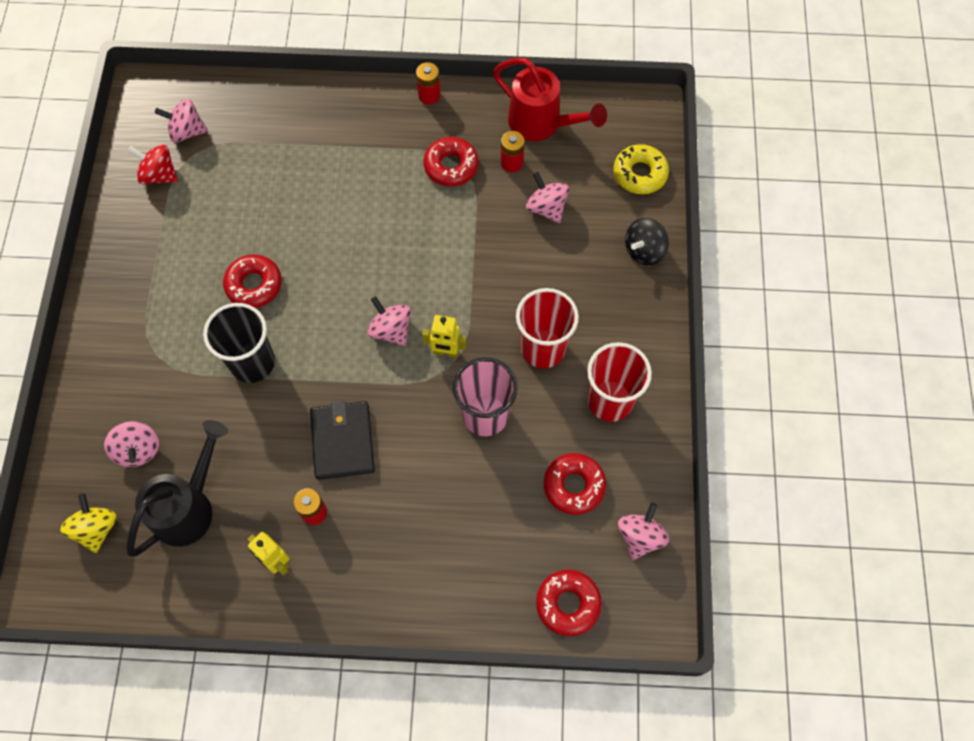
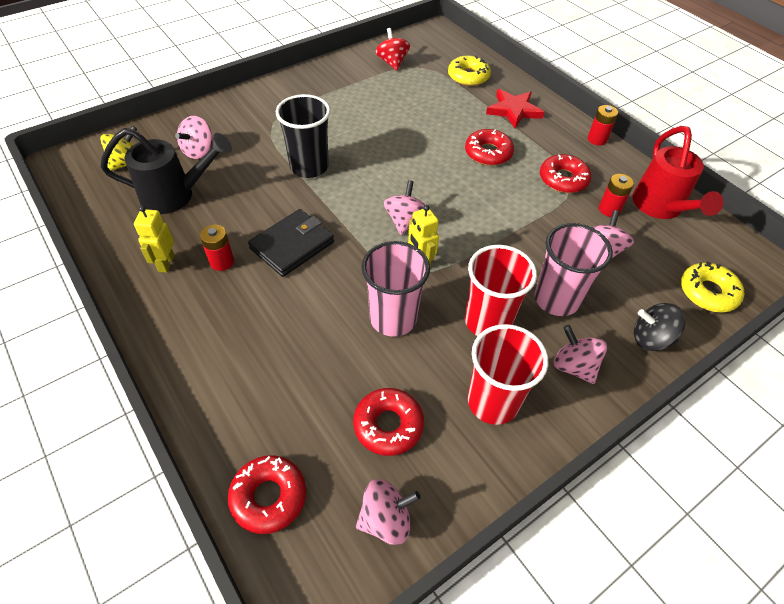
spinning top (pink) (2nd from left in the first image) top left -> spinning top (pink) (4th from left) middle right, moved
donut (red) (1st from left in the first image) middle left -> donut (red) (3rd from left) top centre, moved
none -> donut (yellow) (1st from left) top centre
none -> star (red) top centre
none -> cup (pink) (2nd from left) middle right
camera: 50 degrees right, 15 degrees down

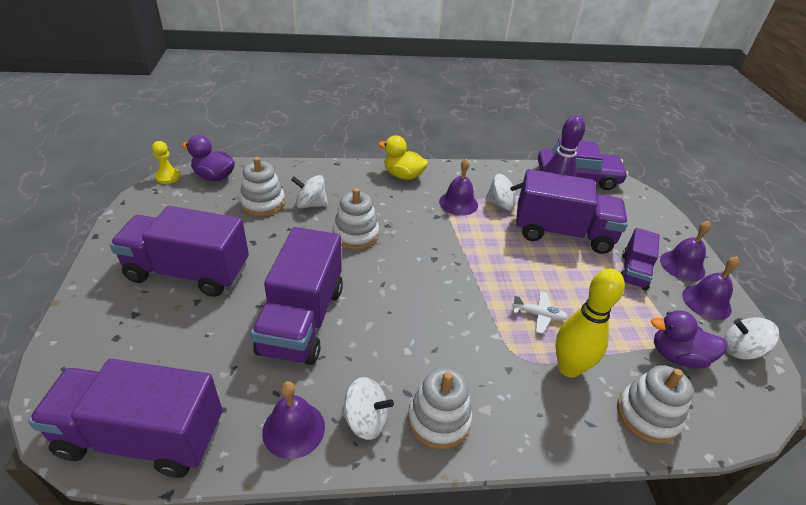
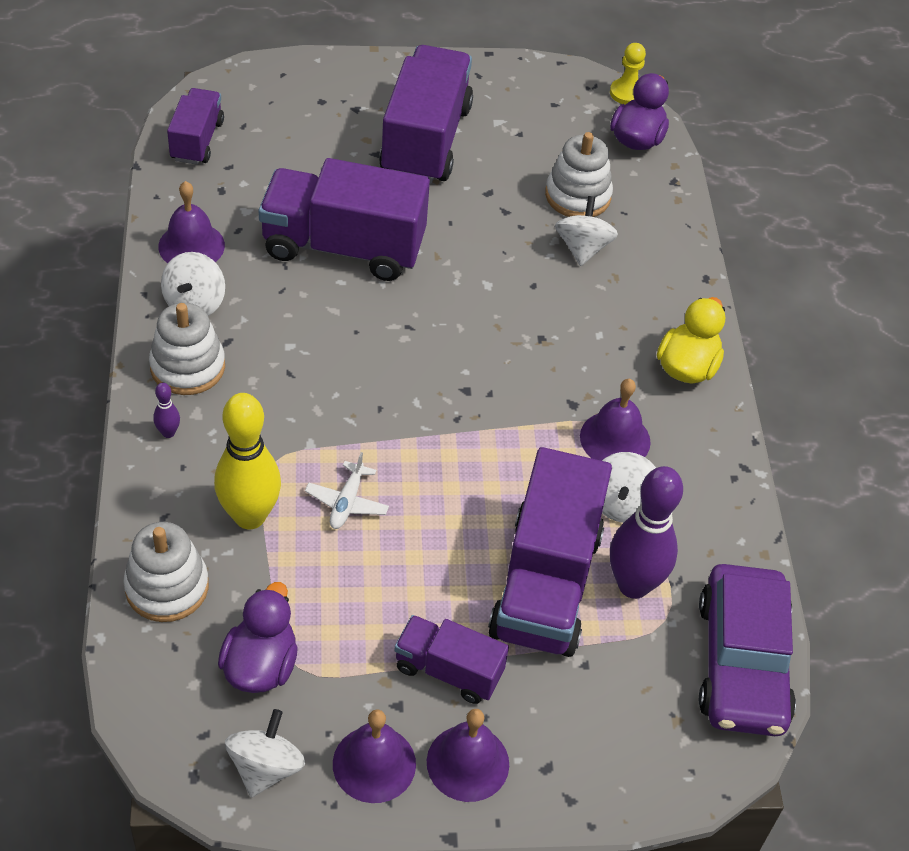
stacking toy (white) (2nd from left) centre -> none
truck (purple) (1st from left) bottom left -> truck (purple) (1st from left) top left, x0.55
none -> bowling pin (purple) (1st from left) middle left
camera: 90 degrees right, 10 degrees up

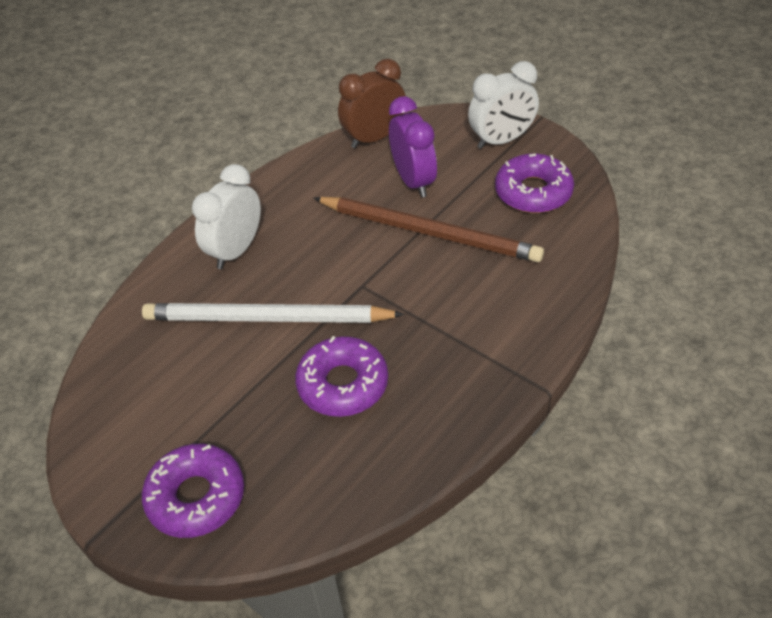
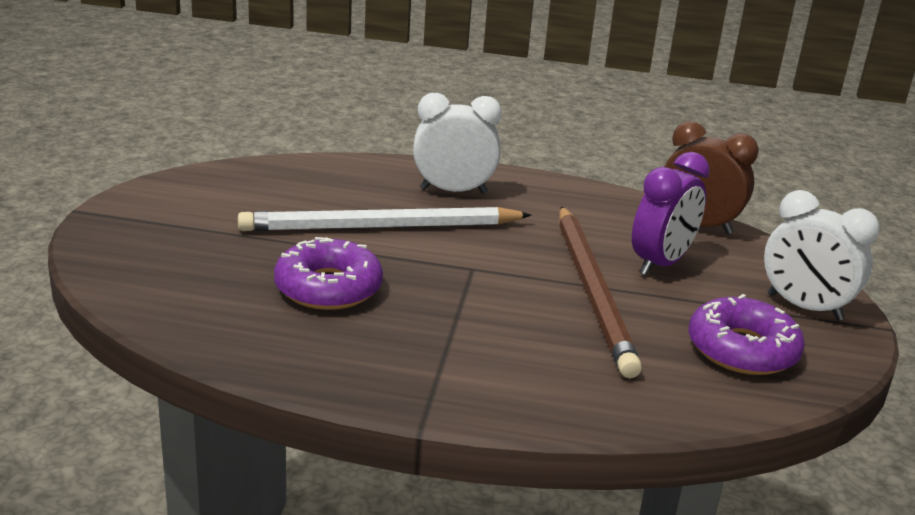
pencil (white) centre, 75 degrees counterclockwise
donut (purple) (1st from left) bottom left -> none
camera: 55 degrees right, 20 degrees down

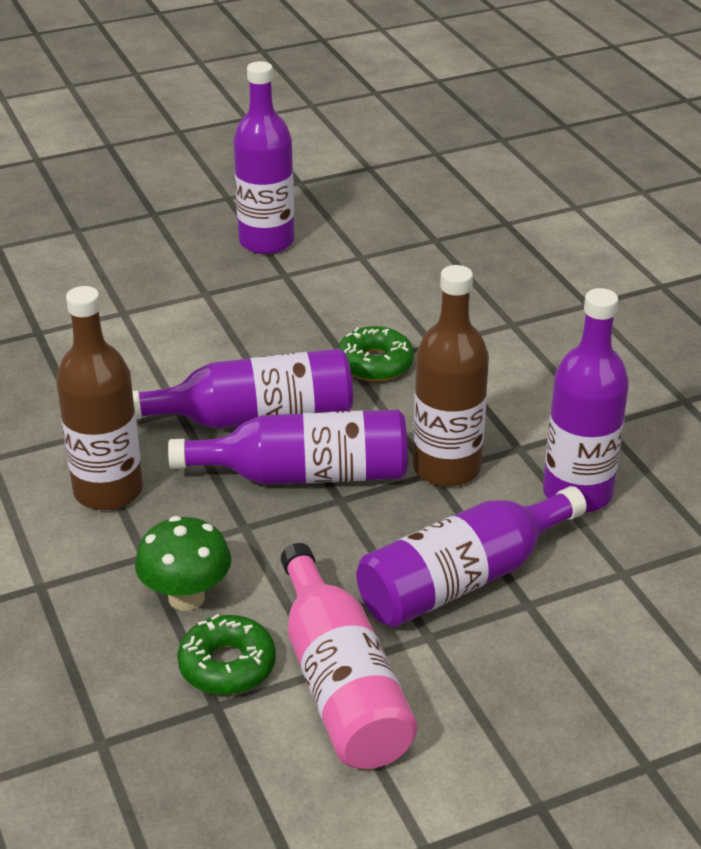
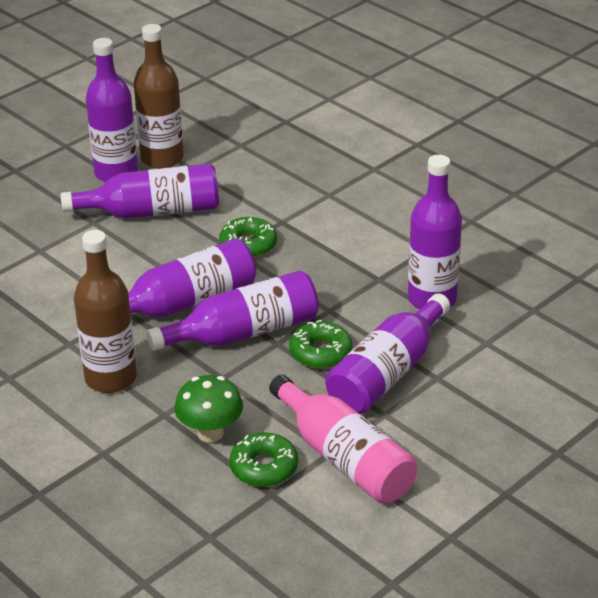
bottle (brown) (2nd from left) centre -> bottle (brown) (2nd from left) top left, moved
none -> bottle (purple) (2nd from left) top left
none -> donut (green) (3rd from left) centre
camera: 20 degrees left, 0 degrees up

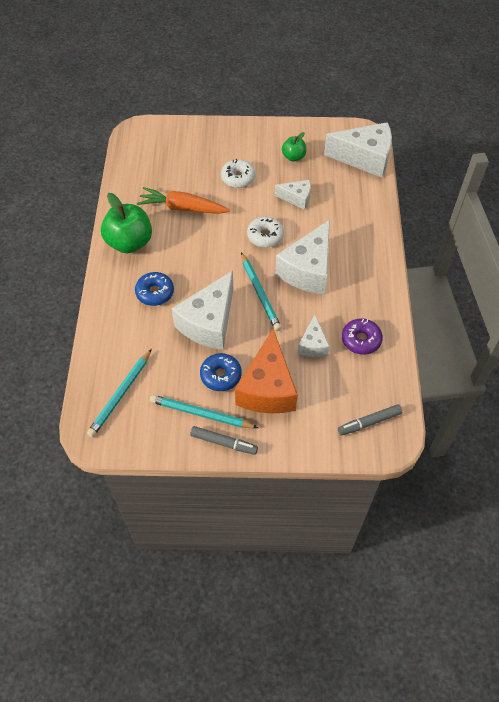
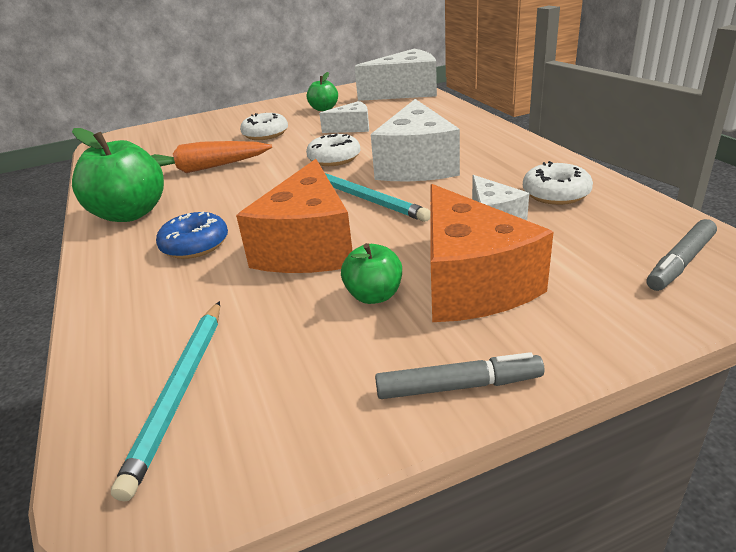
cheese (white) (1st from left) centre -> cheese (orange) (1st from left) centre
donut (purple) middle right -> donut (white) (3rd from left) top right
donut (blue) (2nd from left) centre -> apple (green) (3rd from left) centre
pencil (turquoise) (2nd from left) centre -> none
camera: 20 degrees left, 25 degrees down

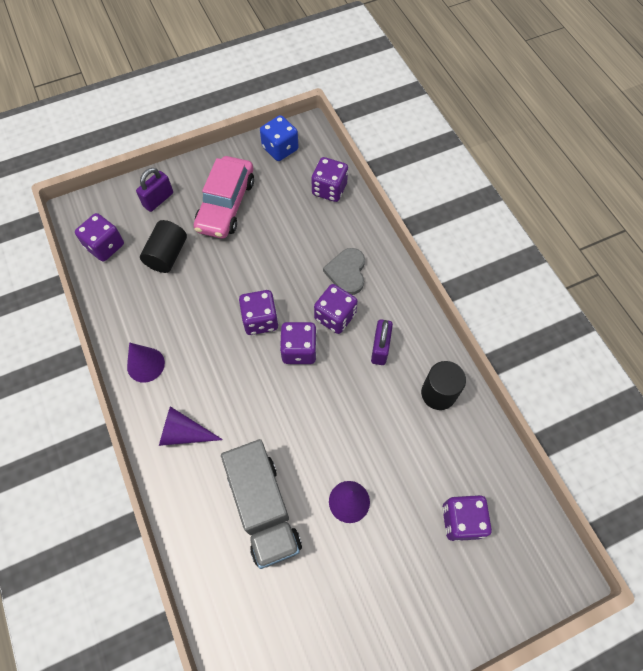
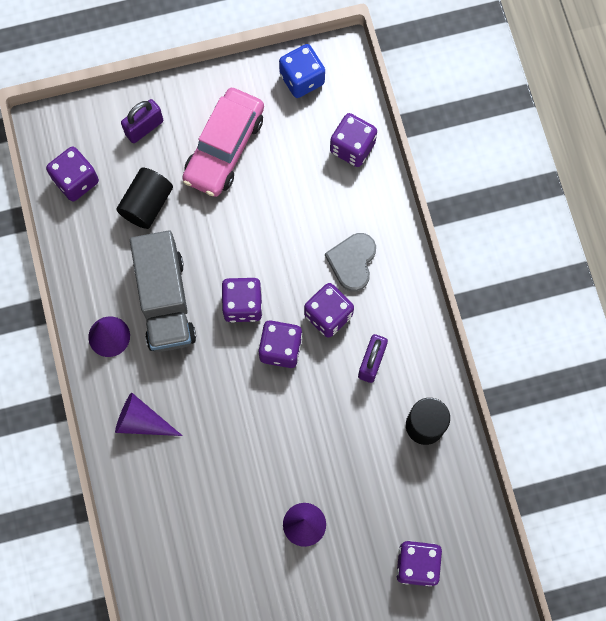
truck (grey) bottom centre -> truck (grey) middle left, moved
camera: 10 degrees right, 10 degrees up

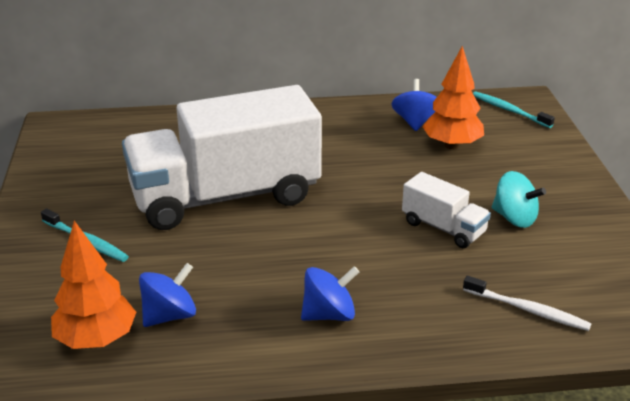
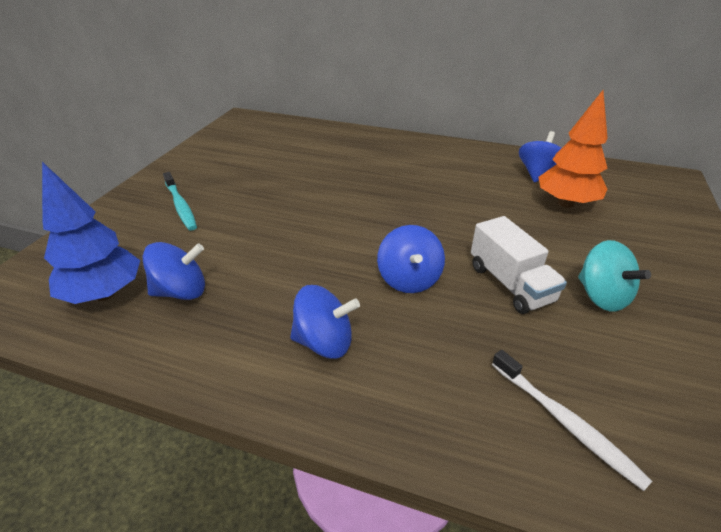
truck (white) (1st from left) centre -> none
toothbrush (turquoise) (2nd from left) top right -> none
tree (orange) (1st from left) bottom left -> tree (blue) middle left
none -> spinning top (blue) (3rd from left) centre
camera: 25 degrees right, 5 degrees up

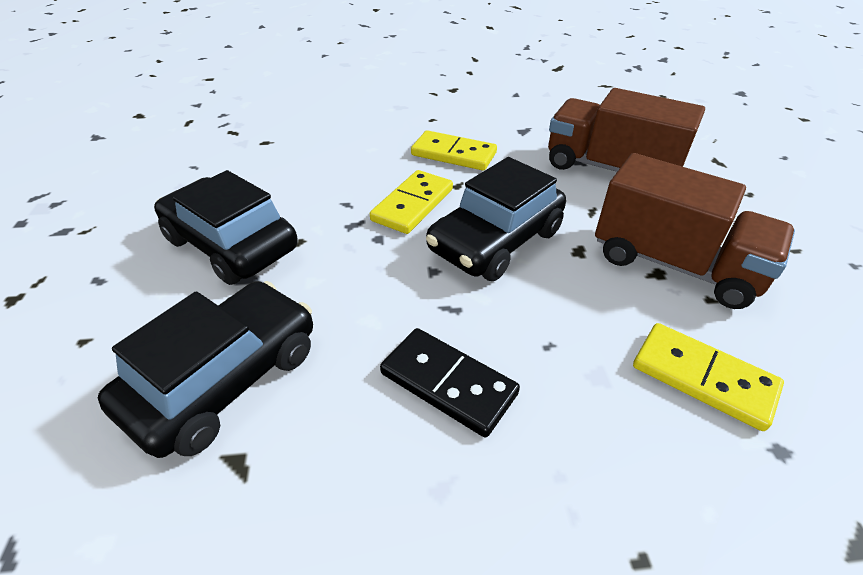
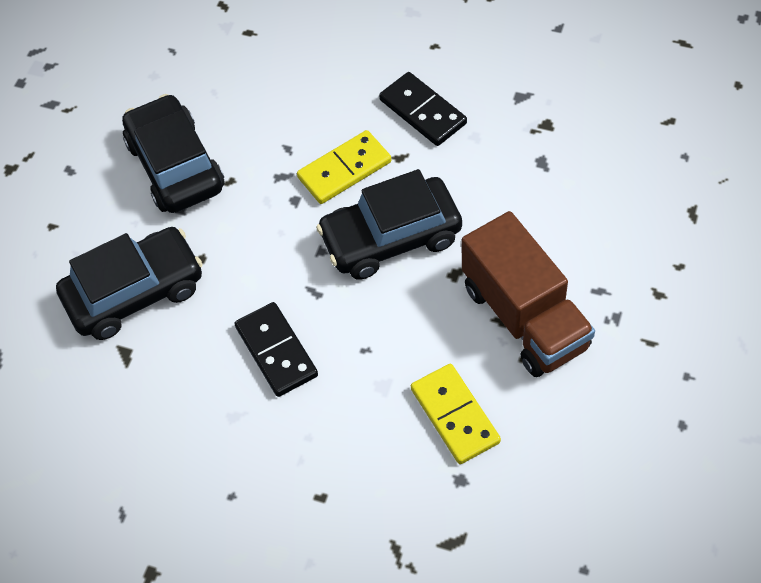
truck (brown) (1st from left) top right -> none
domino (yellow) (2nd from left) top centre -> domino (black) (2nd from left) top centre
camera: 30 degrees right, 15 degrees up

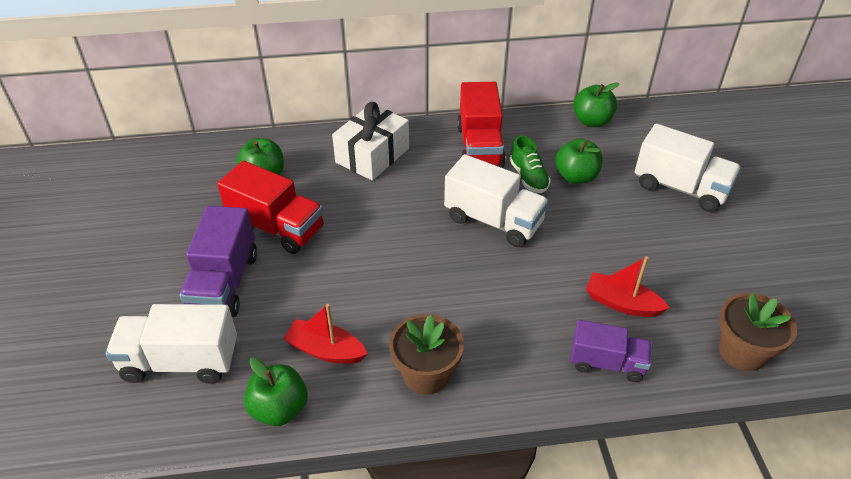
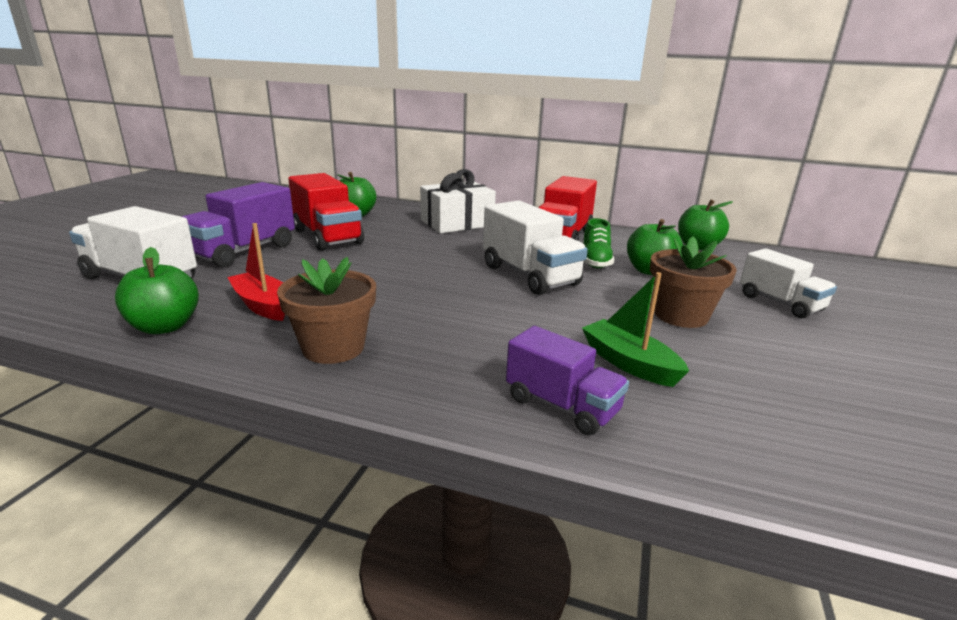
truck (white) (3rd from left) middle right, x0.66
boat (red) (2nd from left) middle right -> boat (green) centre
flower pot (brown) (2nd from left) bottom right -> flower pot (brown) (2nd from left) middle right, moved
camera: 25 degrees right, 20 degrees down

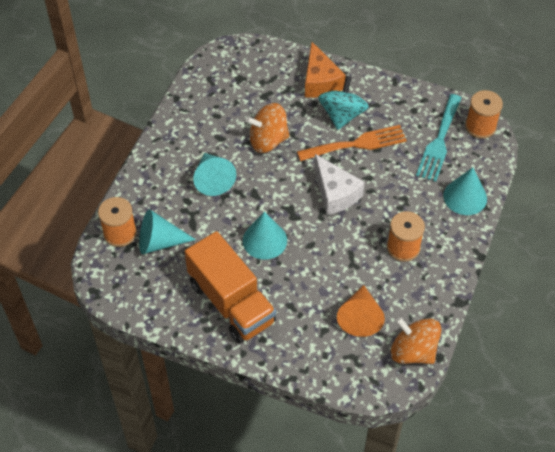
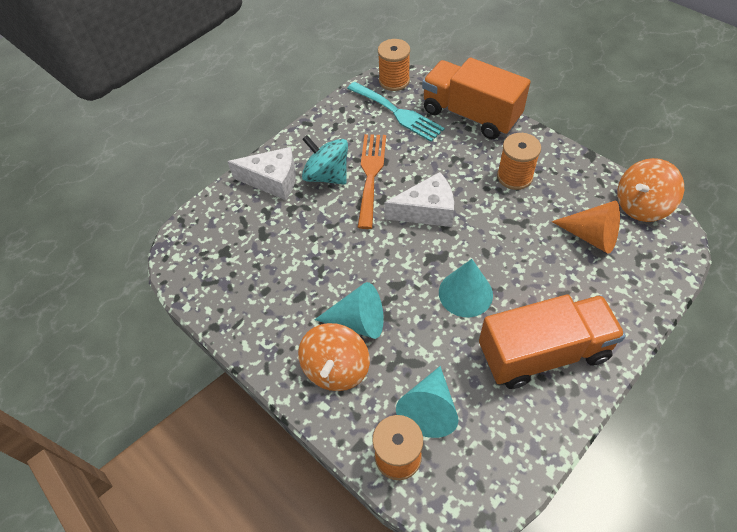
cheese (orange) top centre -> cheese (white) (1st from left) top centre
spinning top (orange) (1st from left) top centre -> spinning top (orange) (1st from left) bottom centre, moved
cone (turquoise) (4th from left) middle right -> truck (orange) (1st from left) top centre
camera: 65 degrees left, 0 degrees up

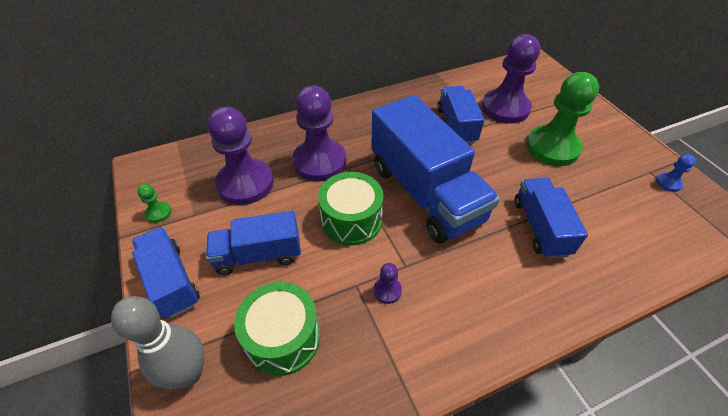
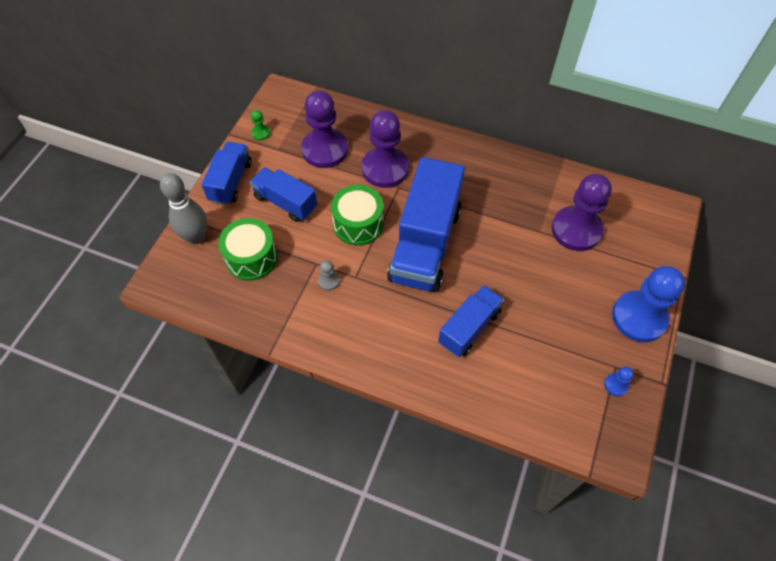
pawn (green) (2nd from left) top right -> none
truck (blue) (4th from left) top centre -> none
pawn (purple) (3rd from left) bottom centre -> pawn (grey) centre
none -> pawn (blue) (2nd from left) middle right
camera: 45 degrees right, 10 degrees up

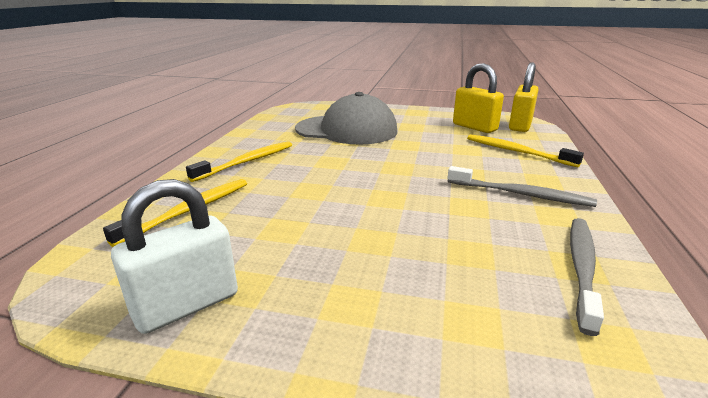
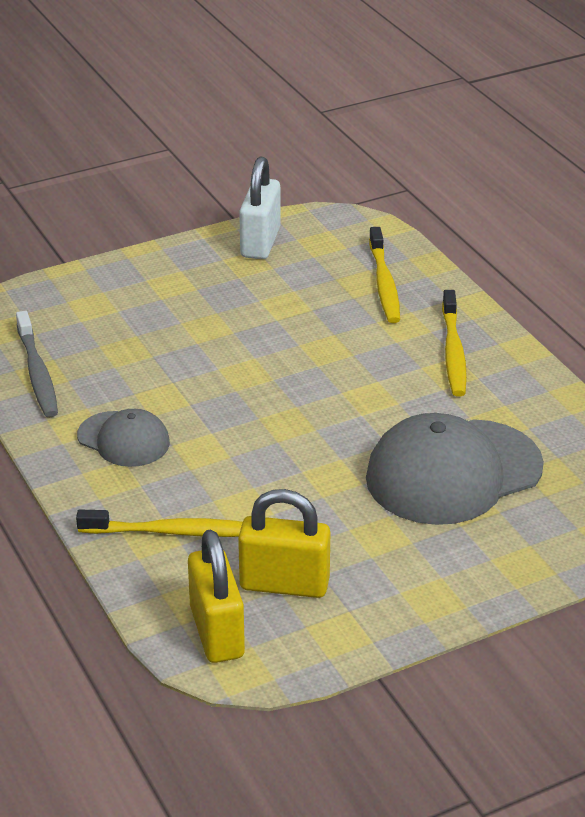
toothbrush (grey) (1st from left) middle right -> cap (grey) (1st from left) middle left
camera: 140 degrees right, 10 degrees up

